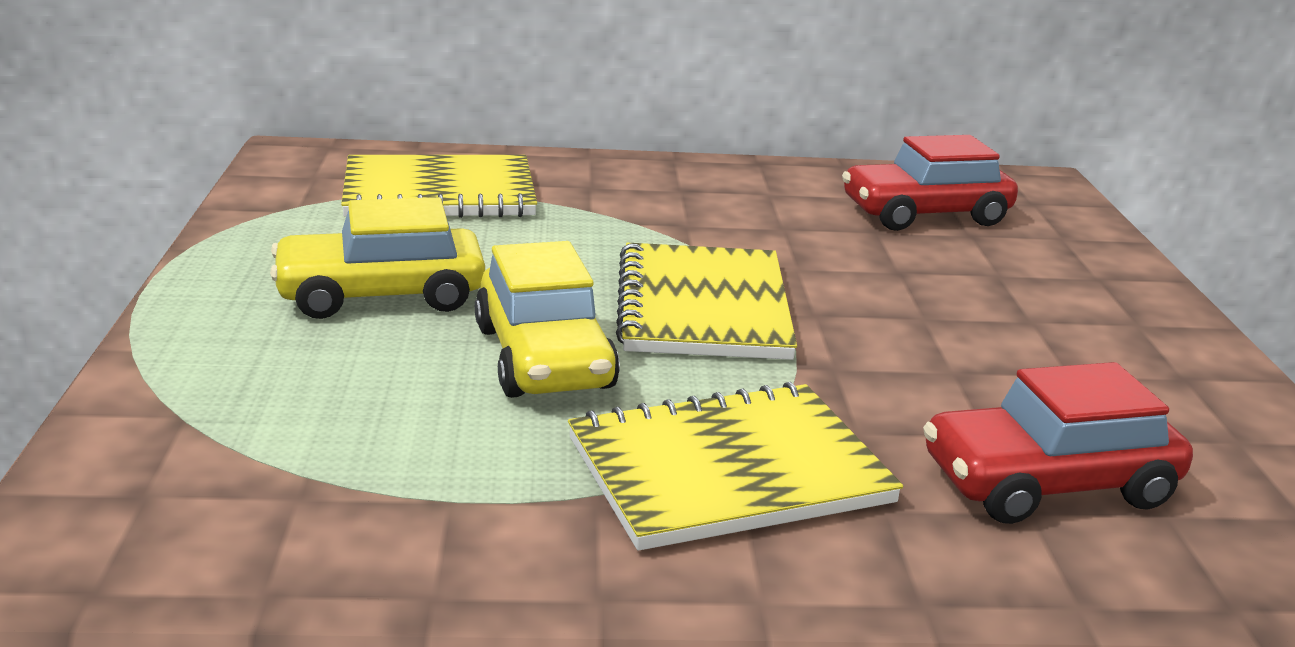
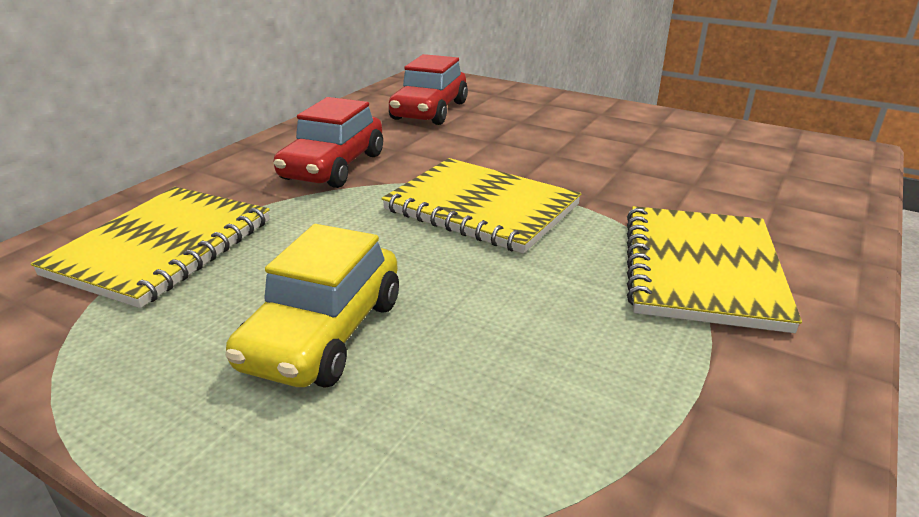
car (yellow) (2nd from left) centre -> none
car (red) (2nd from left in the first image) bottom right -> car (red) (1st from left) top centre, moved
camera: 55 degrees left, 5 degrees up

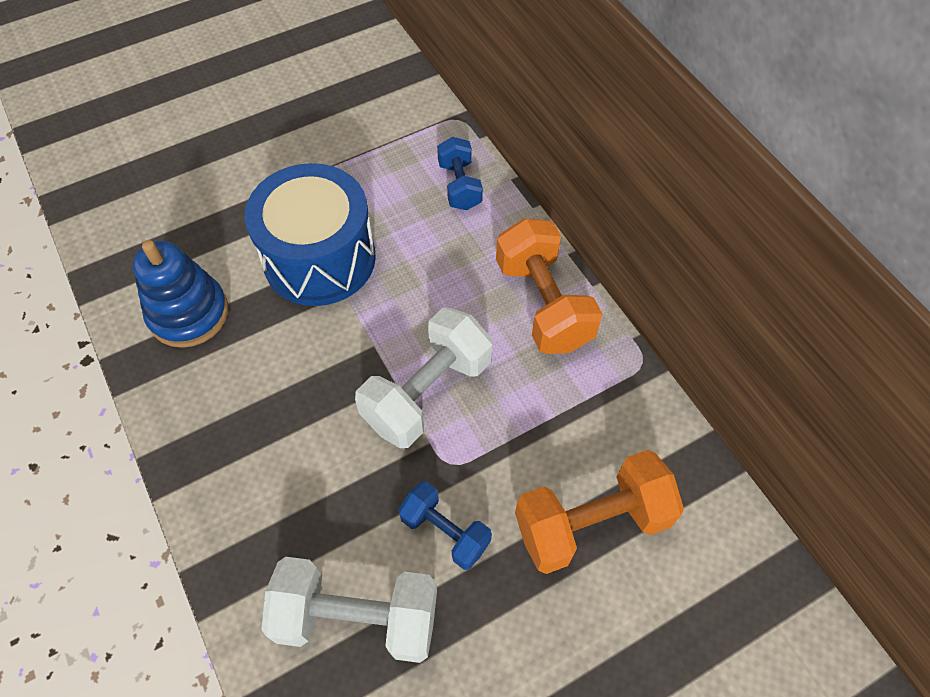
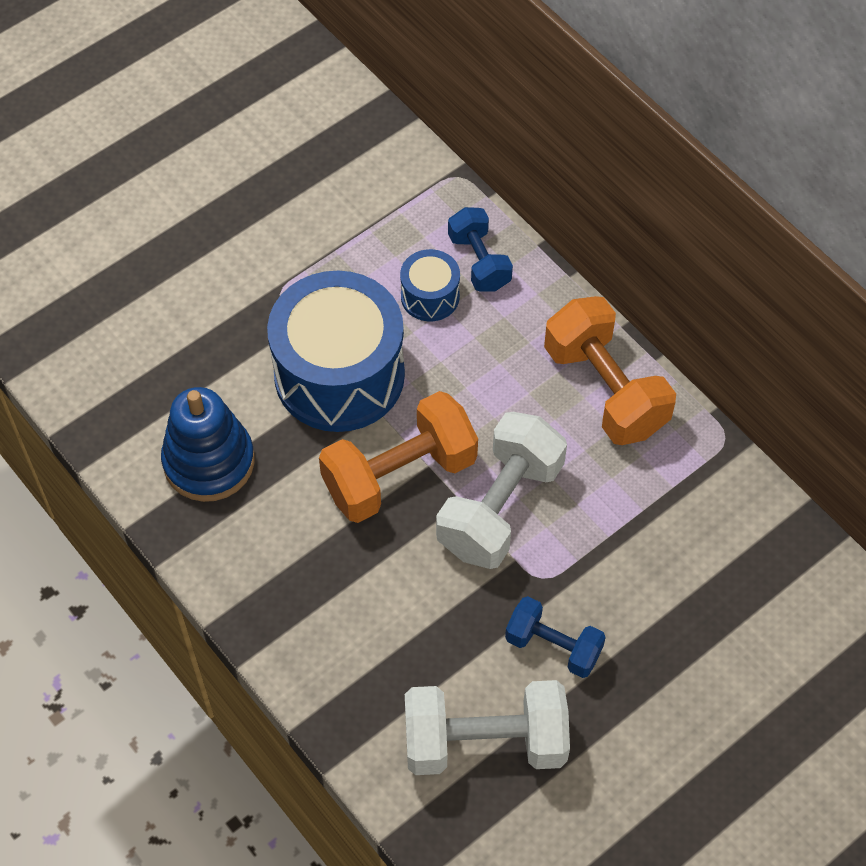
dumbbell (orange) (2nd from left in the first image) bottom centre -> dumbbell (orange) (1st from left) centre, moved
none -> drum (blue) (2nd from left) top centre
camera: 10 degrees left, 0 degrees up

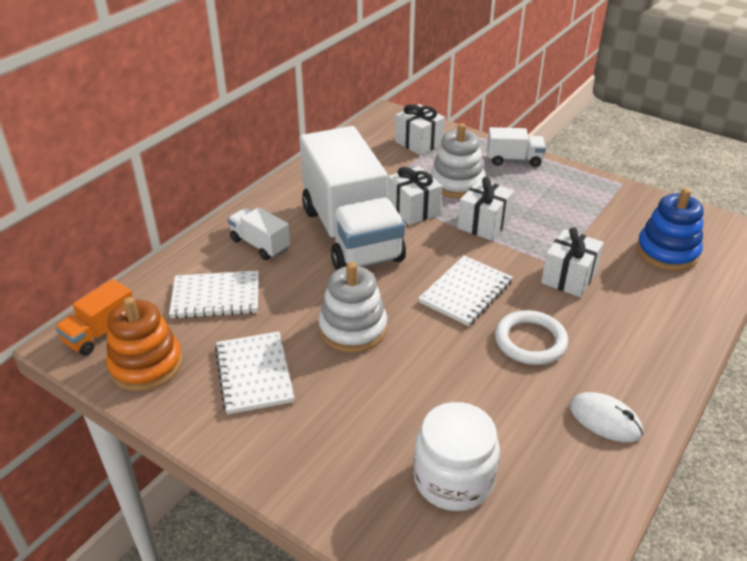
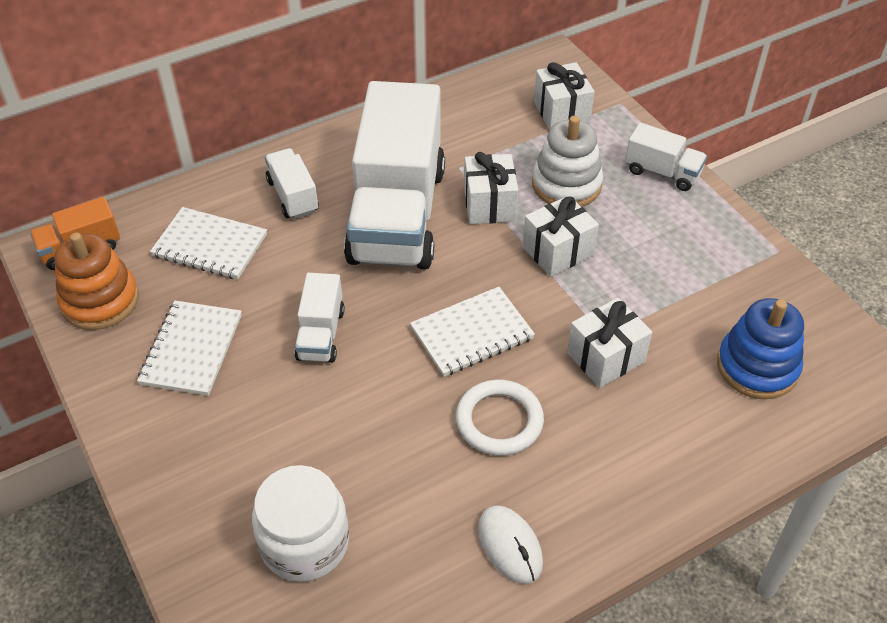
stacking toy (white) (1st from left) centre -> truck (white) (2nd from left) centre
camera: 25 degrees right, 10 degrees up

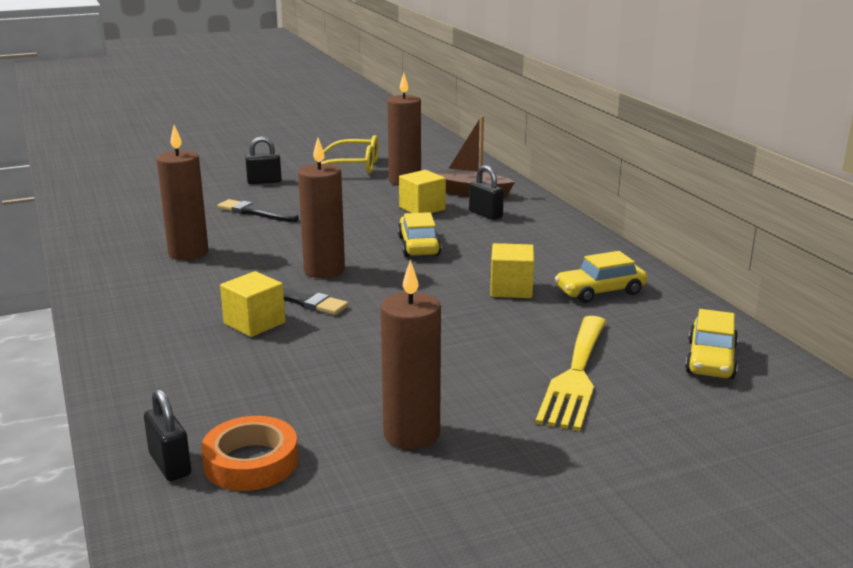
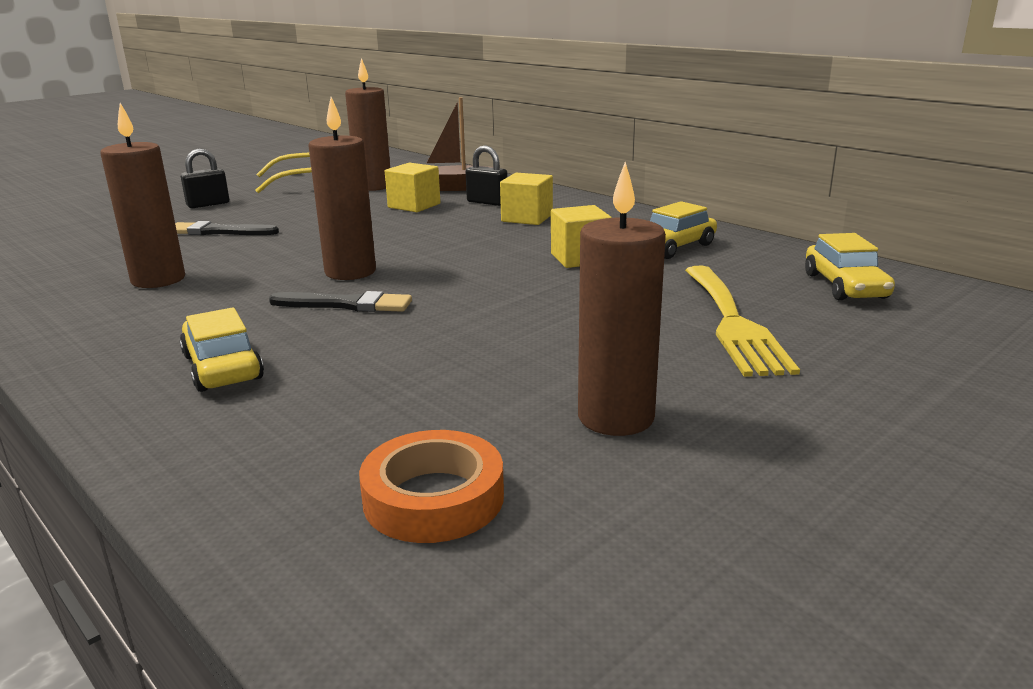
car (yellow) (1st from left) centre -> car (yellow) (1st from left) middle left, moved
cube (yellow) (1st from left in the first image) middle left -> cube (yellow) (2nd from left) top centre, moved
padlock (black) (1st from left) bottom left -> none
camera: 20 degrees left, 0 degrees up

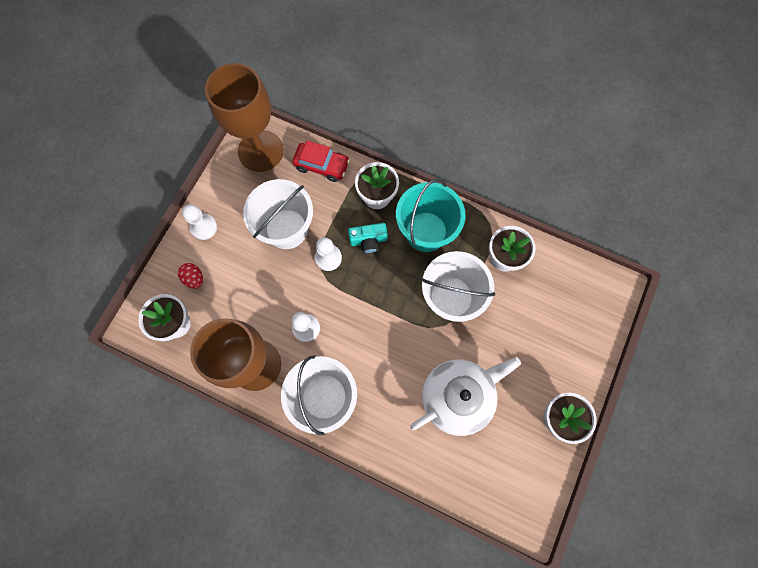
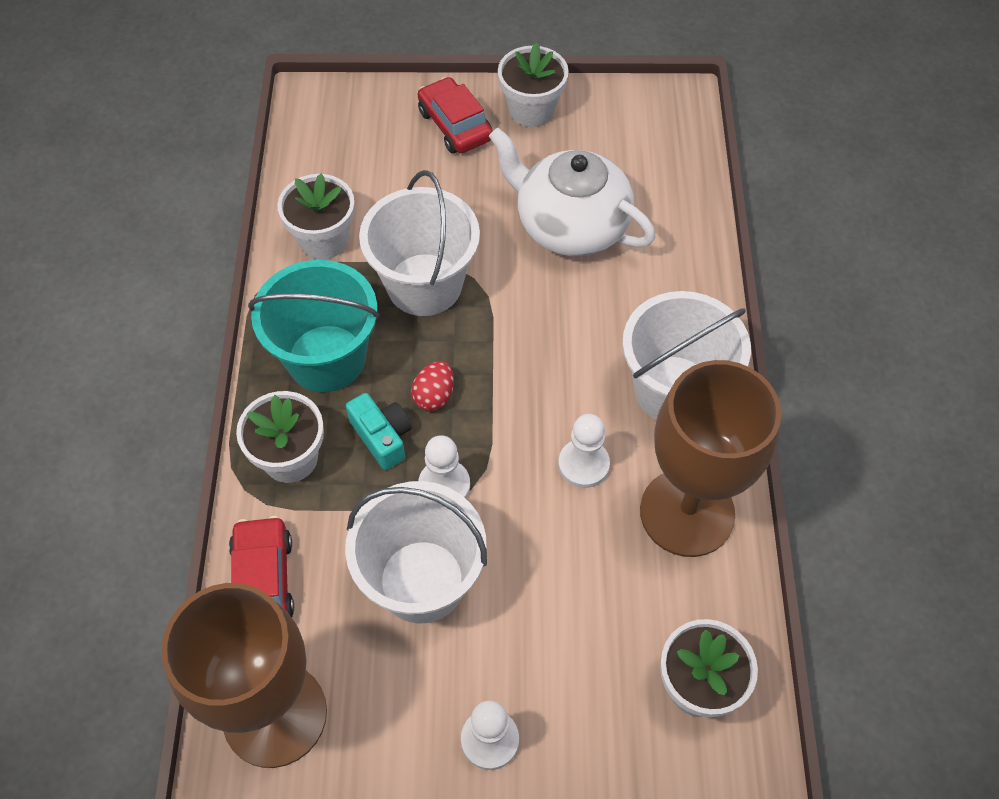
egg (red) middle left -> egg (red) centre, moved
none -> car (red) (2nd from left) top centre
camera: 115 degrees left, 15 degrees down

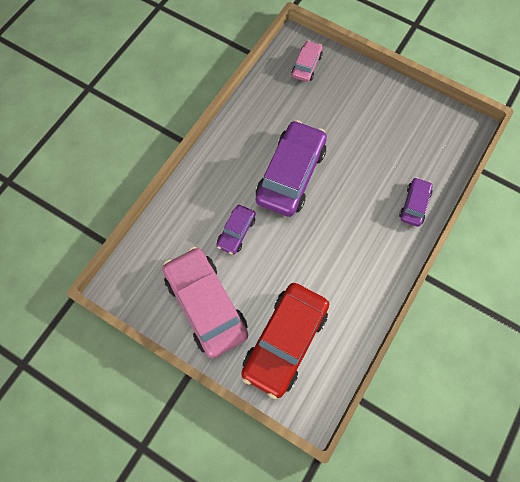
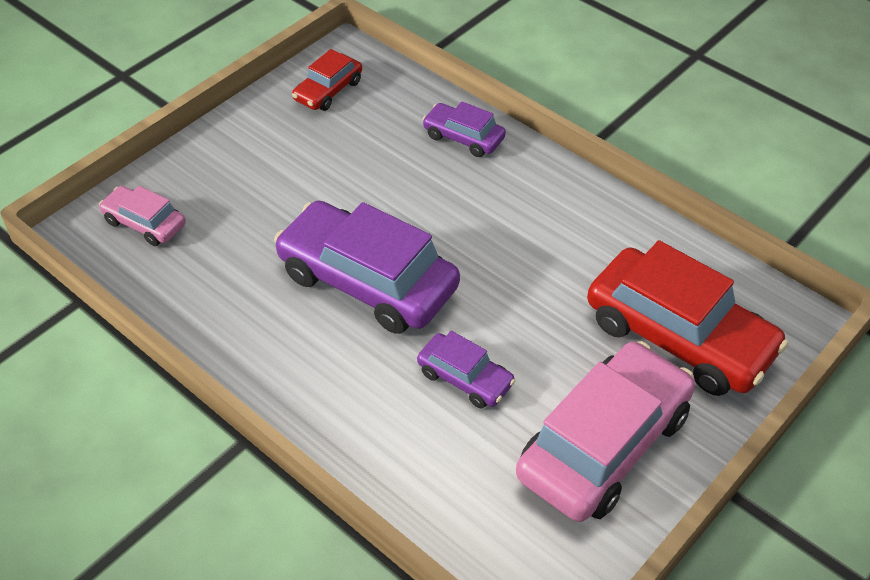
car (pink) (1st from left in the first image) centre -> car (pink) (2nd from left) bottom right, 150 degrees clockwise
none -> car (red) (1st from left) top centre
camera: 80 degrees left, 20 degrees down

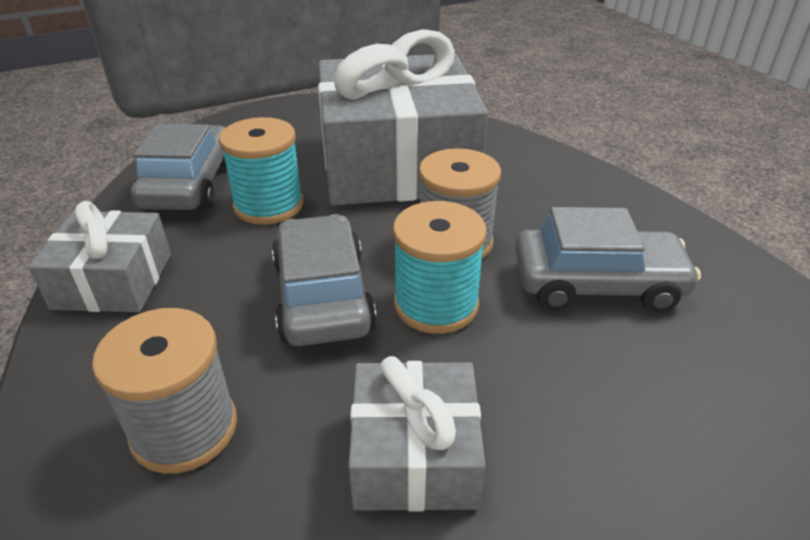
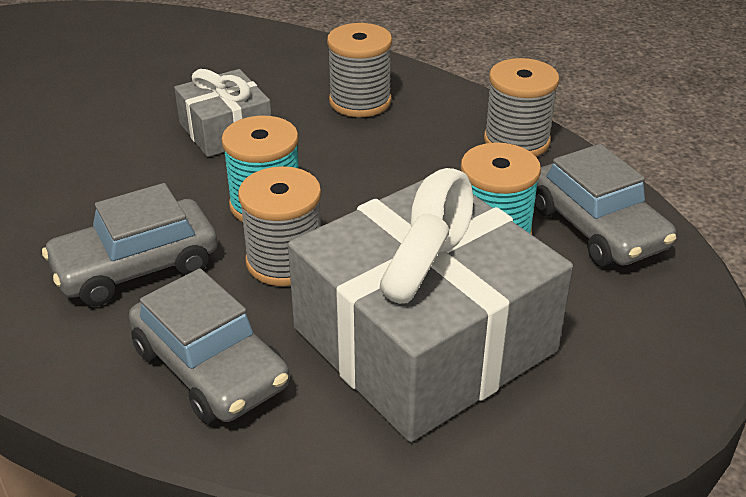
gift (grey) (1st from left) middle left -> spool (grey) (3rd from left) top right
car (grey) (2nd from left) centre -> car (grey) (2nd from left) bottom left, moved
camera: 150 degrees right, 0 degrees up

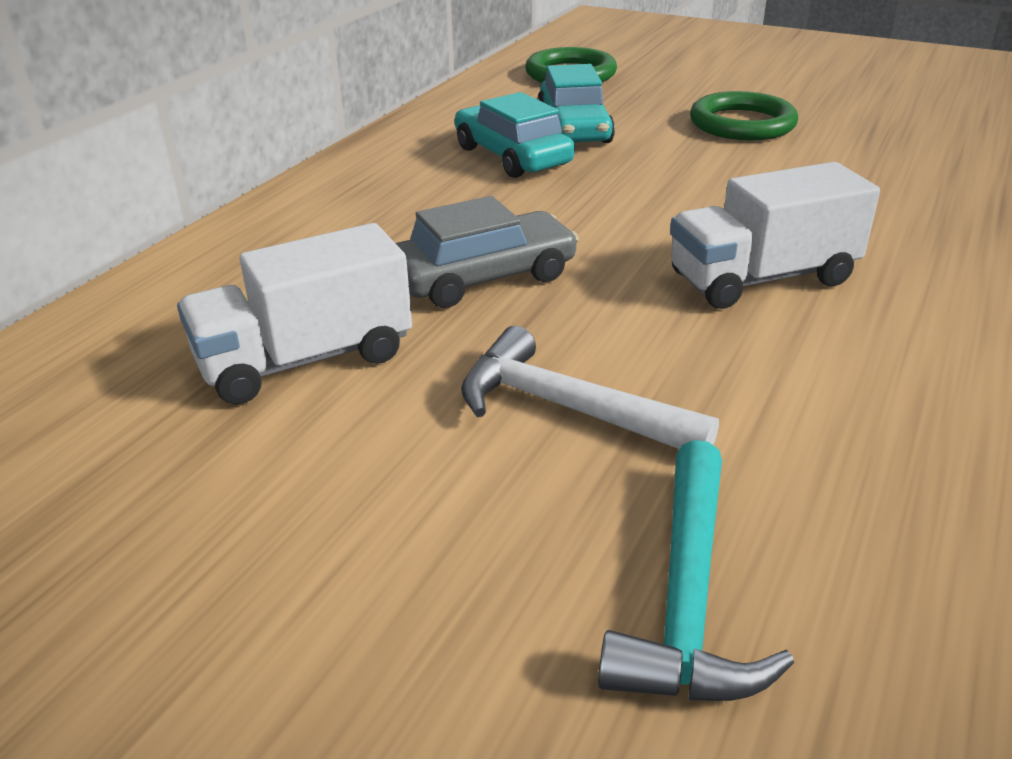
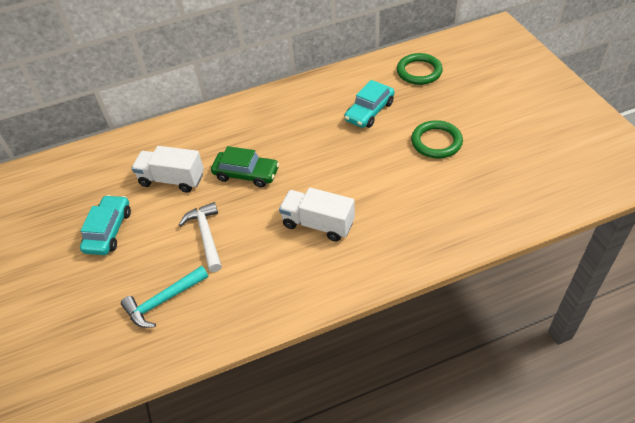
car (turquoise) (1st from left) top centre -> car (turquoise) (1st from left) middle left, moved
car (grey) top centre -> car (green) centre
camera: 45 degrees right, 15 degrees up

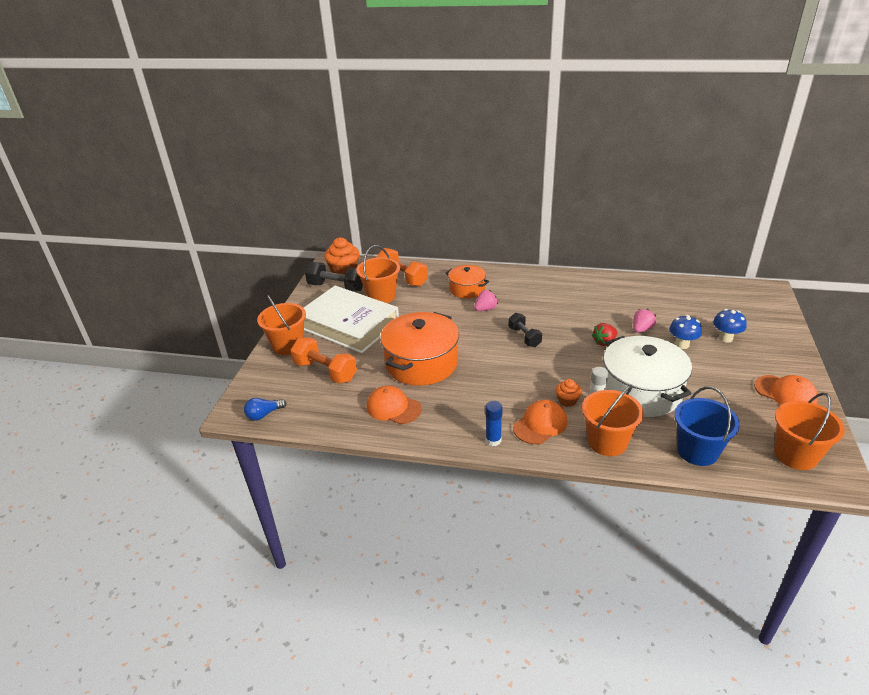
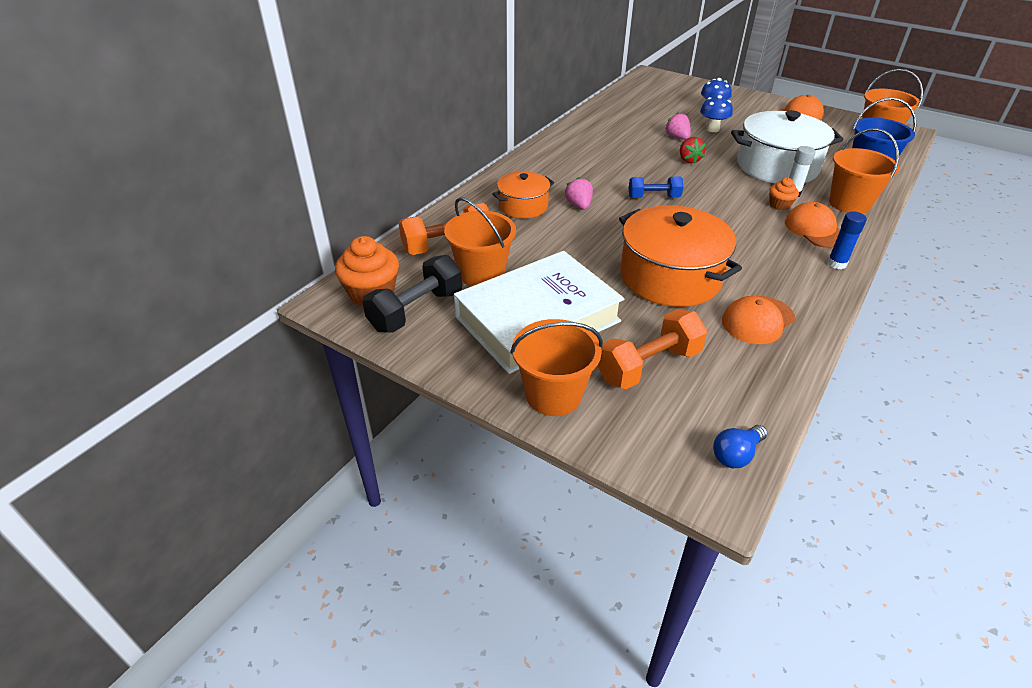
dumbbell (black) (2nd from left) centre -> dumbbell (blue) top centre
light bulb (blue) middle left -> light bulb (blue) middle right, 60 degrees clockwise
camera: 70 degrees left, 5 degrees up

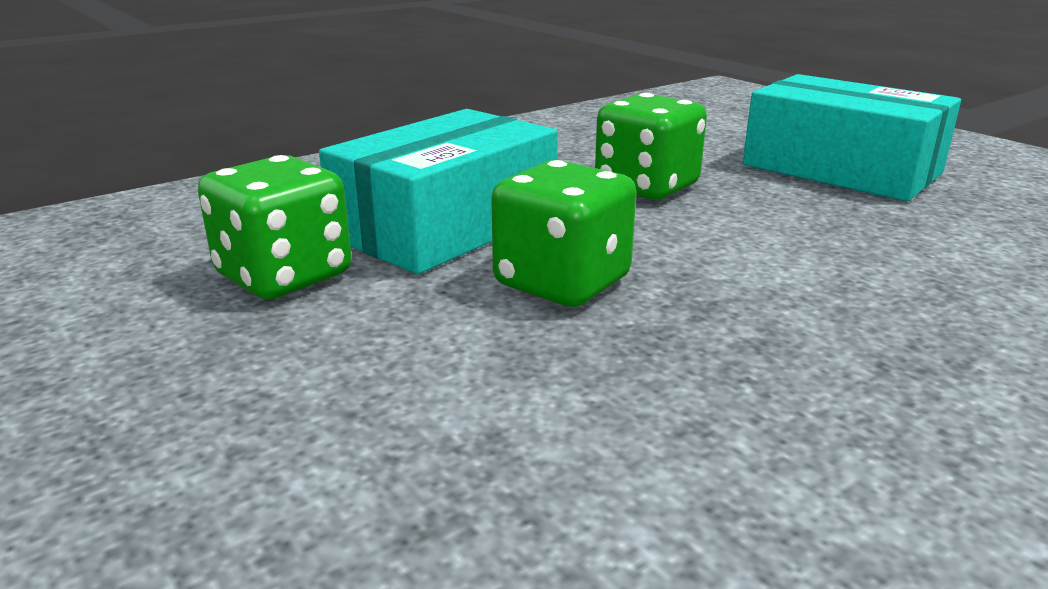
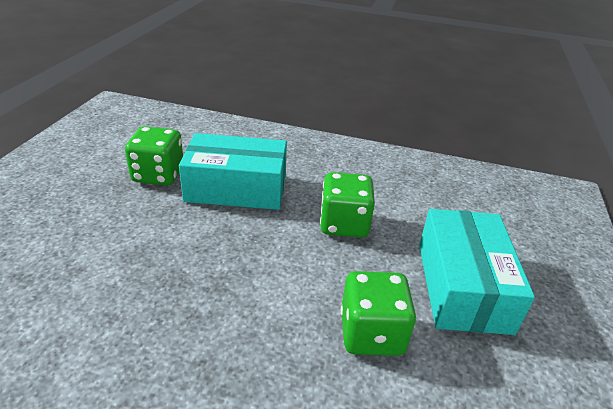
dice (green) (2nd from left in the first image) centre -> dice (green) (3rd from left) bottom centre, moved
camera: 50 degrees right, 10 degrees up

